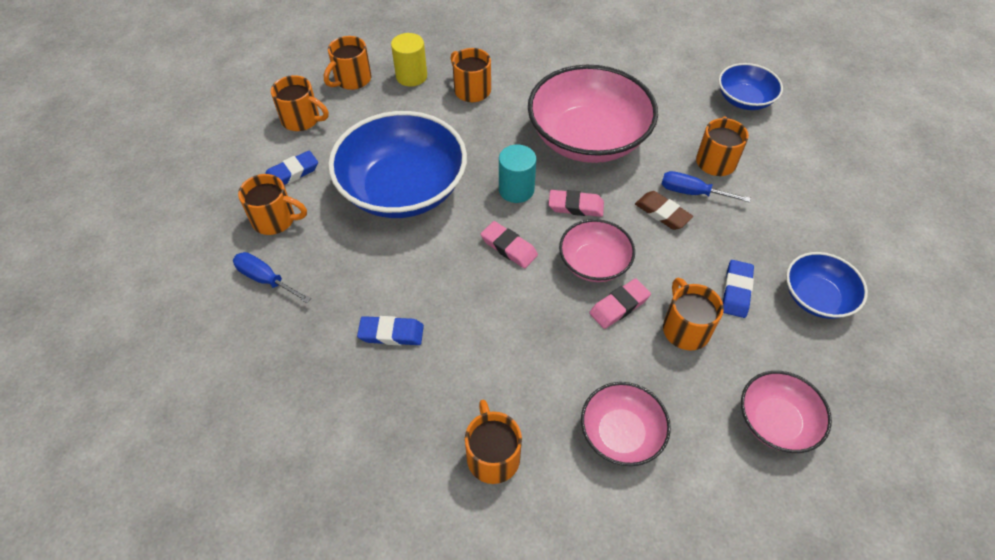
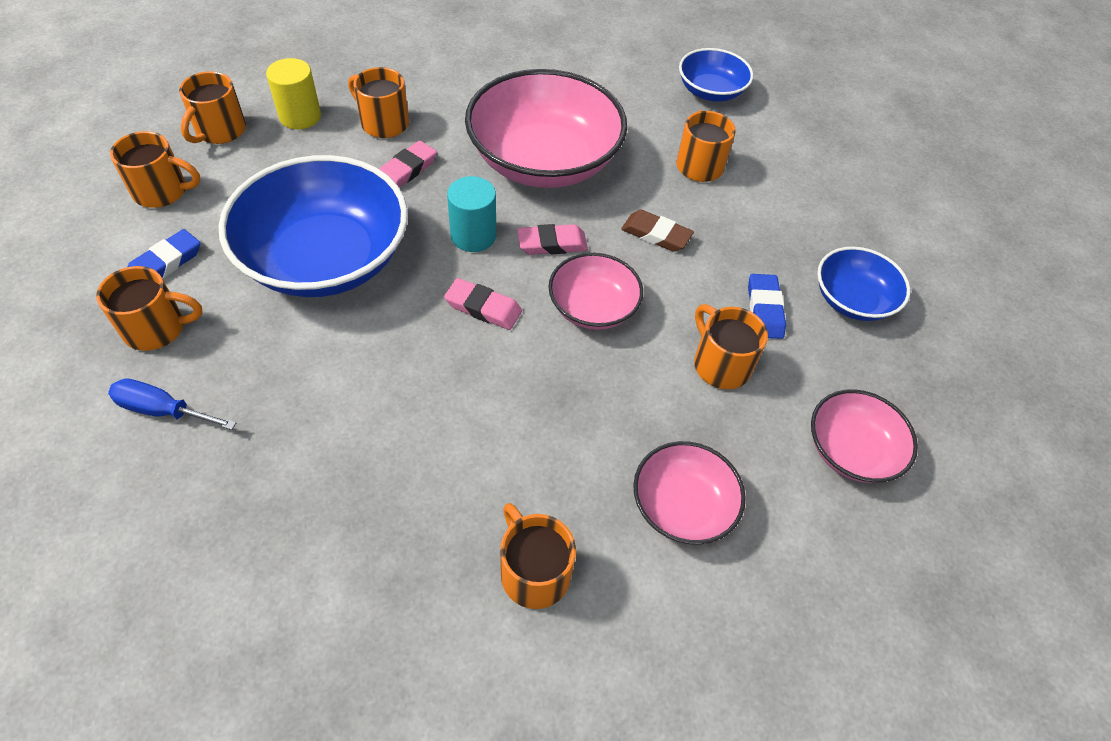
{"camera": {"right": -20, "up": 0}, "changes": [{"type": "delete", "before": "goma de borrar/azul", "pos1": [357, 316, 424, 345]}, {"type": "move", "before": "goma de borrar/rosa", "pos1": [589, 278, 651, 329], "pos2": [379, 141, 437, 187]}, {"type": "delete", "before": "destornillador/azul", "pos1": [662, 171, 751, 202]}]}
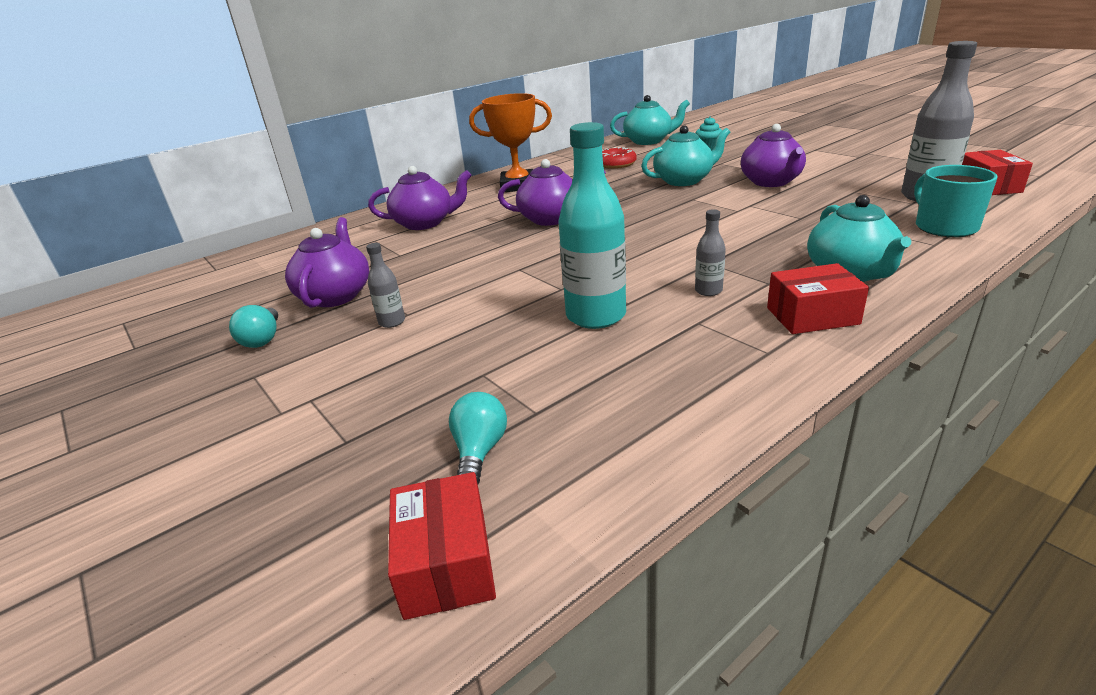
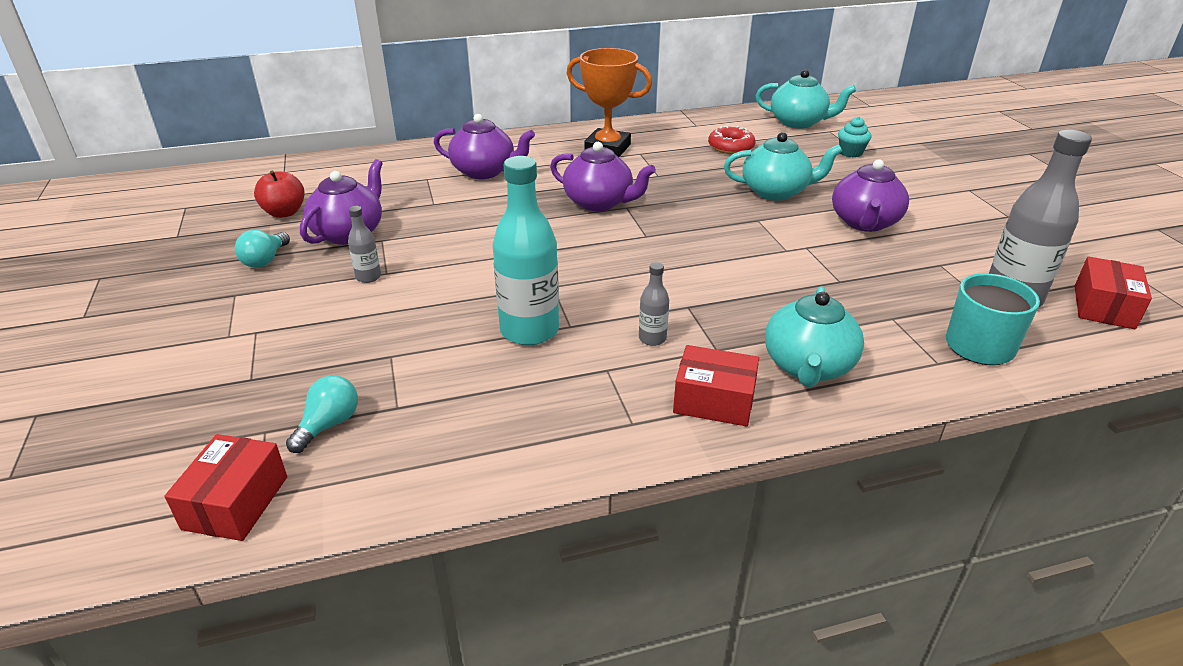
{"camera": {"right": 20, "up": 5}, "changes": [{"type": "insert", "after": "manzana/rojo", "pos2": [254, 170, 305, 218]}]}
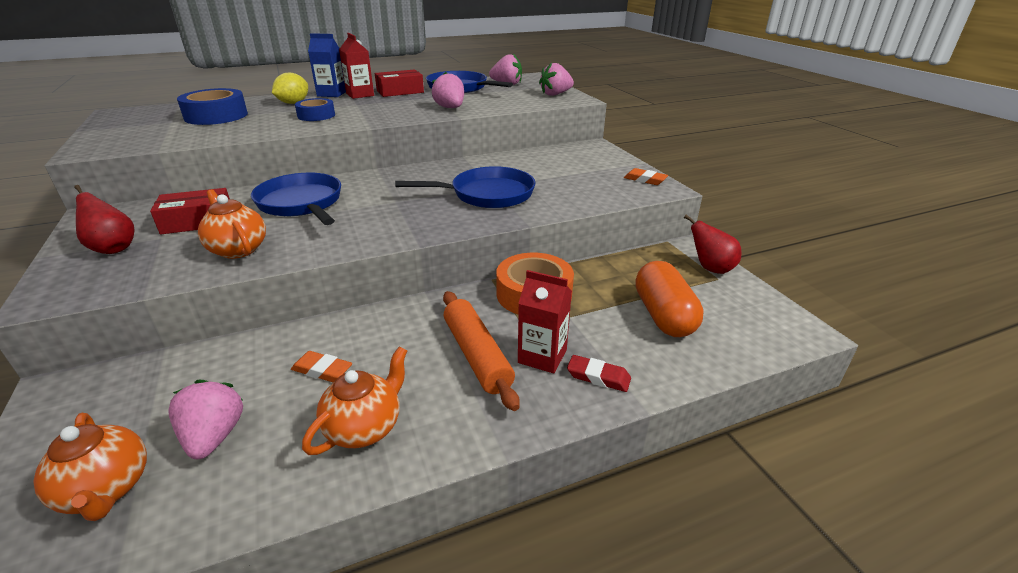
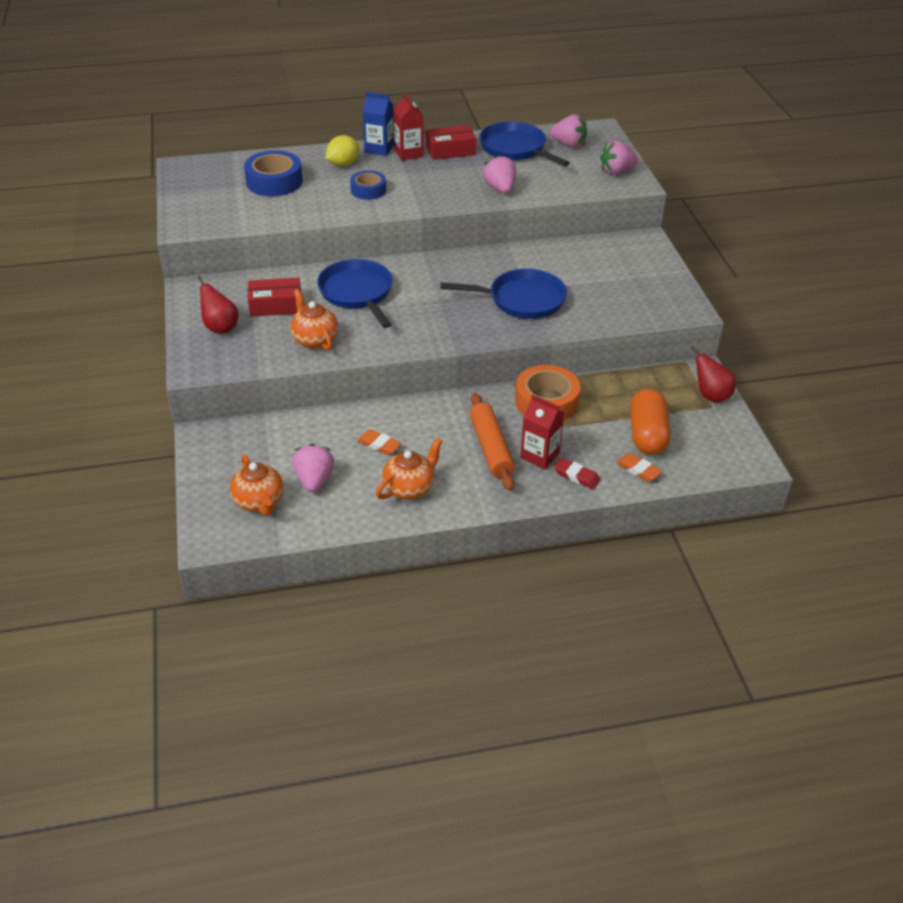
{"camera": {"right": 10, "up": 10}, "changes": [{"type": "move", "before": "goma de borrar/naranja", "pos1": [624, 168, 668, 185], "pos2": [616, 453, 662, 482]}]}
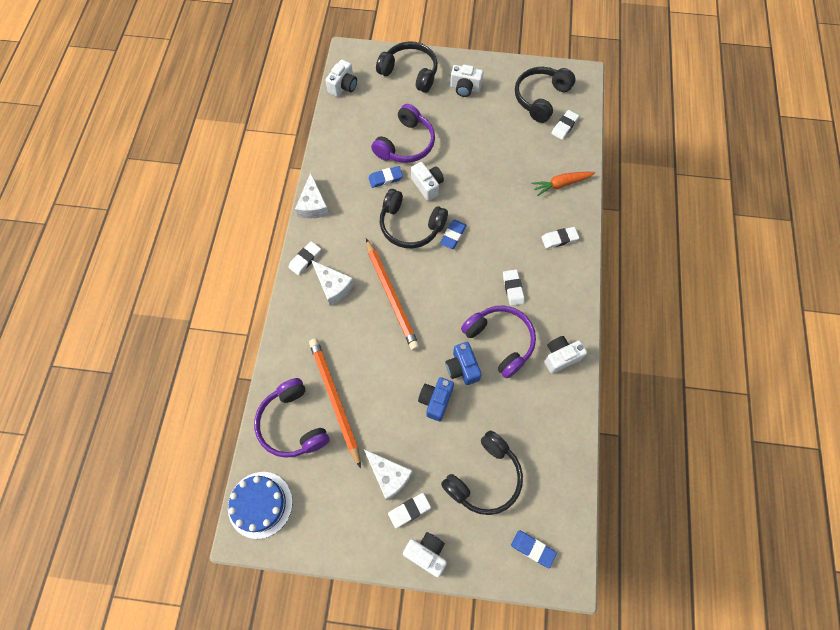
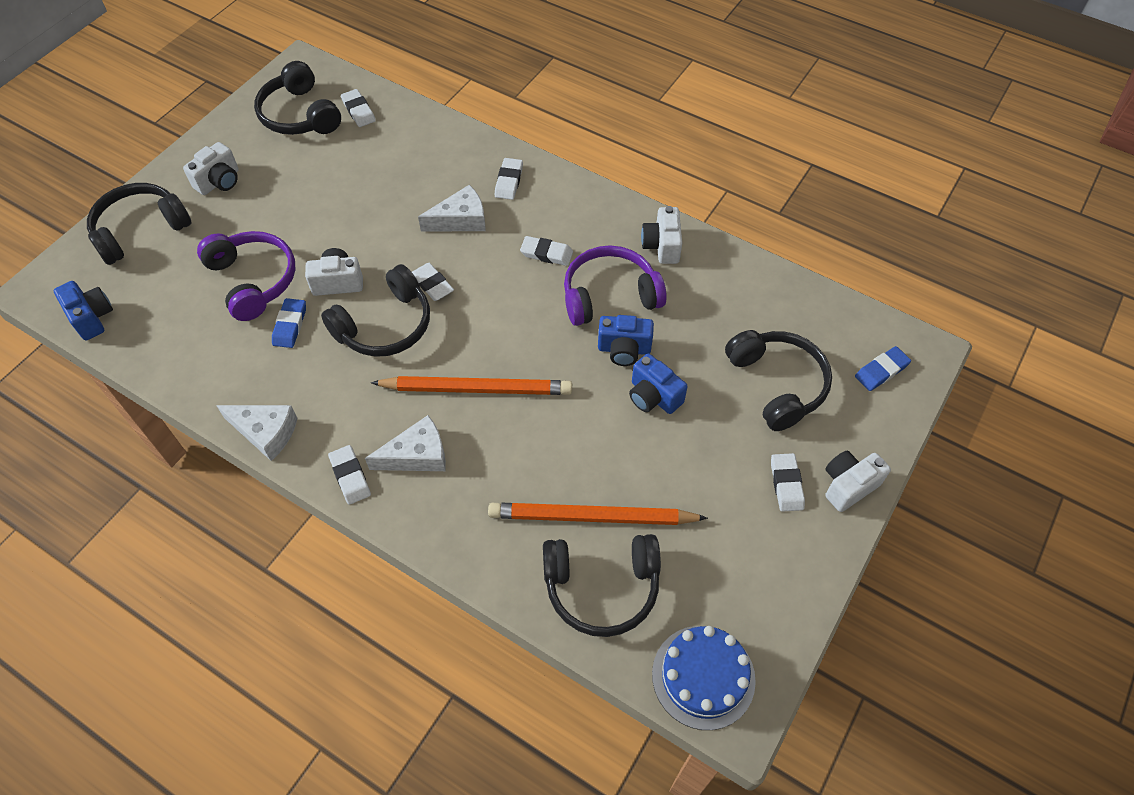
{"camera": {"right": -65, "up": -10}, "changes": [{"type": "recolor", "before": "auriculares/morado", "after": "auriculares/negro", "pos1": [254, 378, 330, 458], "pos2": [543, 534, 661, 637]}, {"type": "recolor", "before": "cámara/blanco", "after": "cámara/azul", "pos1": [325, 59, 357, 97], "pos2": [54, 281, 113, 341]}, {"type": "move", "before": "queso/blanco", "pos1": [364, 449, 413, 501], "pos2": [418, 184, 486, 232]}, {"type": "recolor", "before": "goma de borrar/azul", "after": "goma de borrar/blanco", "pos1": [440, 220, 467, 249], "pos2": [412, 263, 454, 301]}, {"type": "delete", "before": "zanahoria/naranja", "pos1": [532, 172, 595, 196]}]}
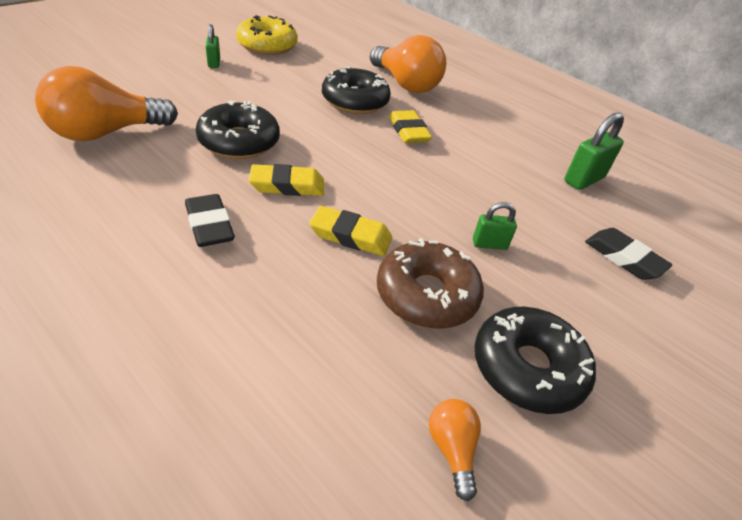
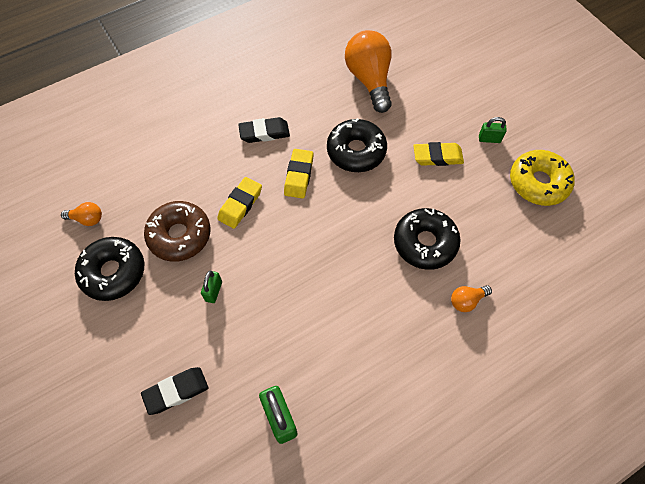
{"camera": {"right": 110, "up": 20}, "changes": [{"type": "resize", "before": "bombilla/naranja", "pos1": [370, 35, 446, 93], "pos2": [451, 285, 492, 312], "scale": 0.46}, {"type": "move", "before": "goma de borrar/amarillo", "pos1": [389, 110, 432, 143], "pos2": [413, 142, 464, 166]}]}
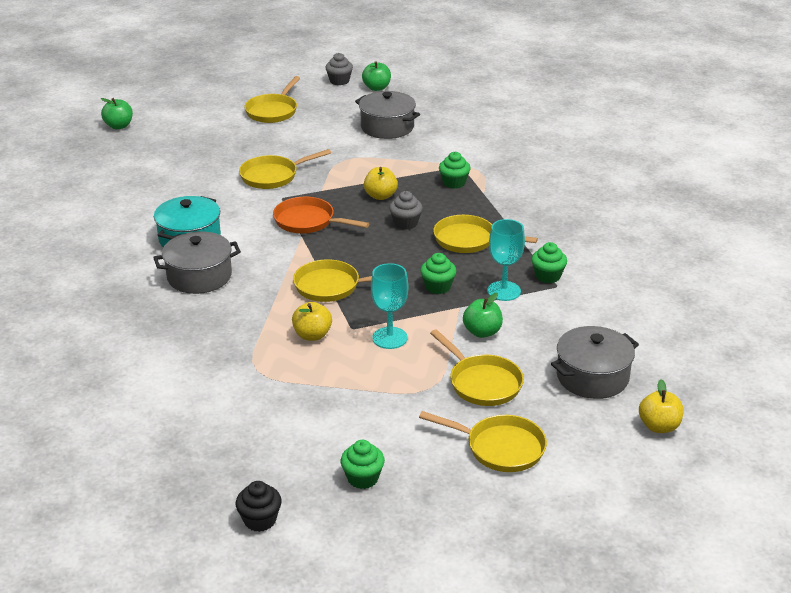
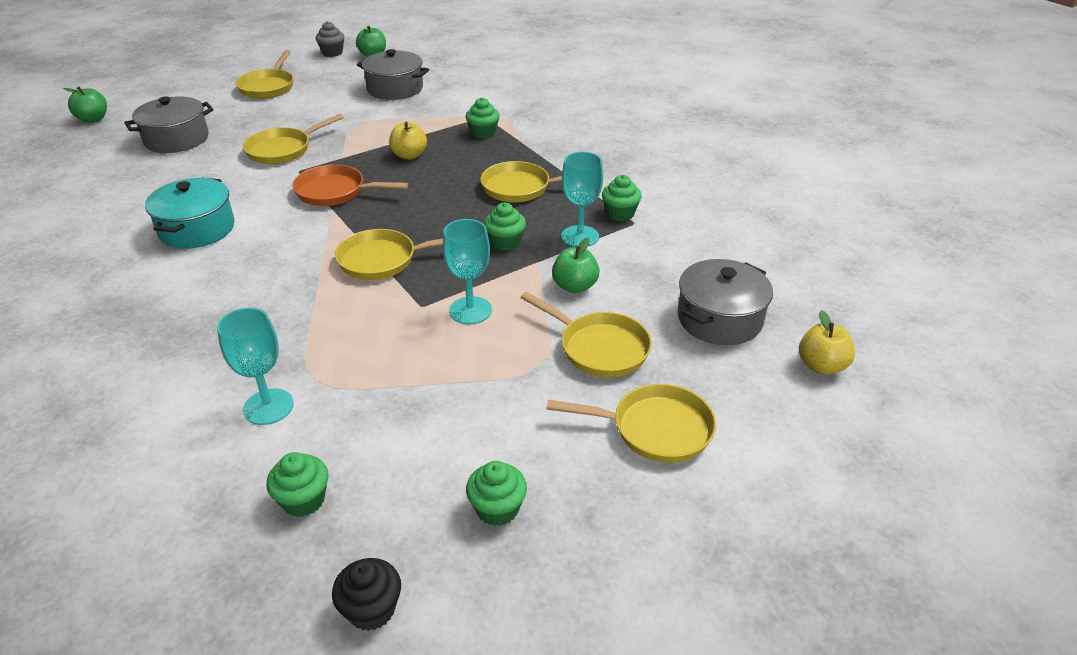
{"camera": {"right": -15, "up": 5}, "changes": [{"type": "move", "before": "olla/gris", "pos1": [153, 232, 241, 294], "pos2": [124, 96, 213, 153]}, {"type": "delete", "before": "manzana/amarillo", "pos1": [292, 302, 332, 341]}, {"type": "delete", "before": "magdalena/gris", "pos1": [389, 191, 423, 230]}, {"type": "insert", "after": "copa/turquesa", "pos2": [217, 308, 294, 425]}, {"type": "insert", "after": "magdalena/verde", "pos2": [266, 452, 328, 517]}]}
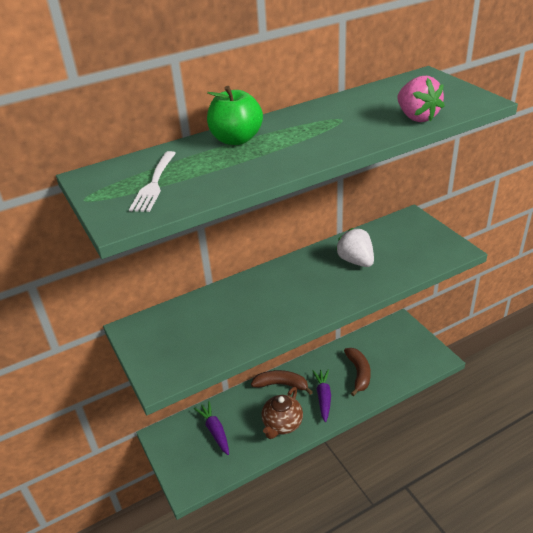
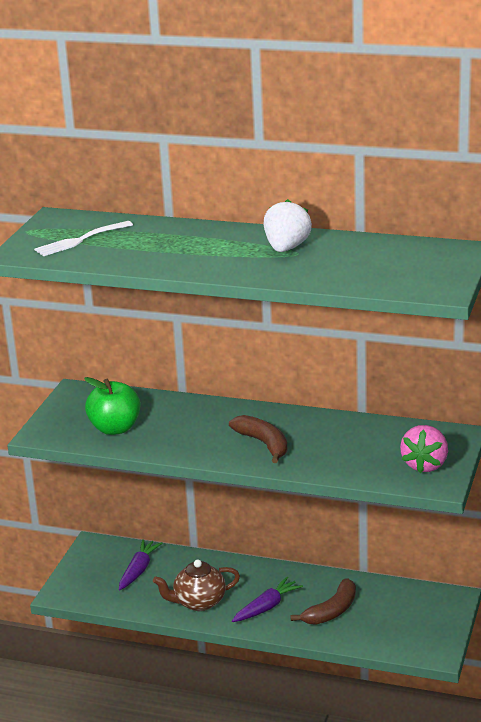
{"camera": {"right": 45, "up": -10}, "changes": [{"type": "move", "before": "manzana/verde", "pos1": [207, 86, 263, 145], "pos2": [84, 377, 141, 435]}, {"type": "move", "before": "plátano/marrón", "pos1": [251, 370, 313, 395], "pos2": [229, 415, 287, 463]}, {"type": "move", "before": "fresa/blanco", "pos1": [336, 228, 374, 267], "pos2": [264, 199, 312, 252]}, {"type": "move", "before": "fresa/rosa", "pos1": [397, 76, 445, 122], "pos2": [400, 425, 448, 473]}]}
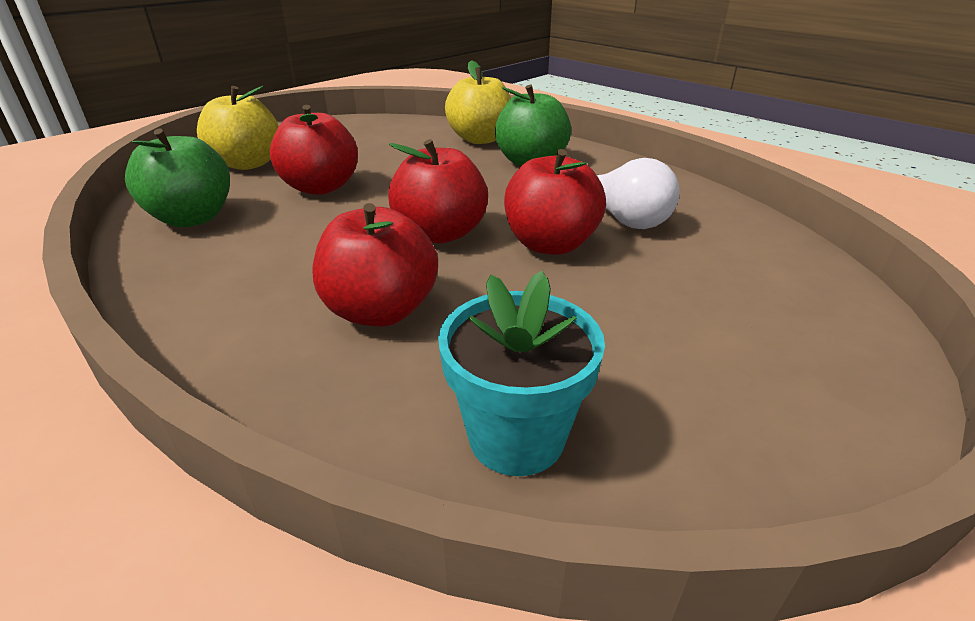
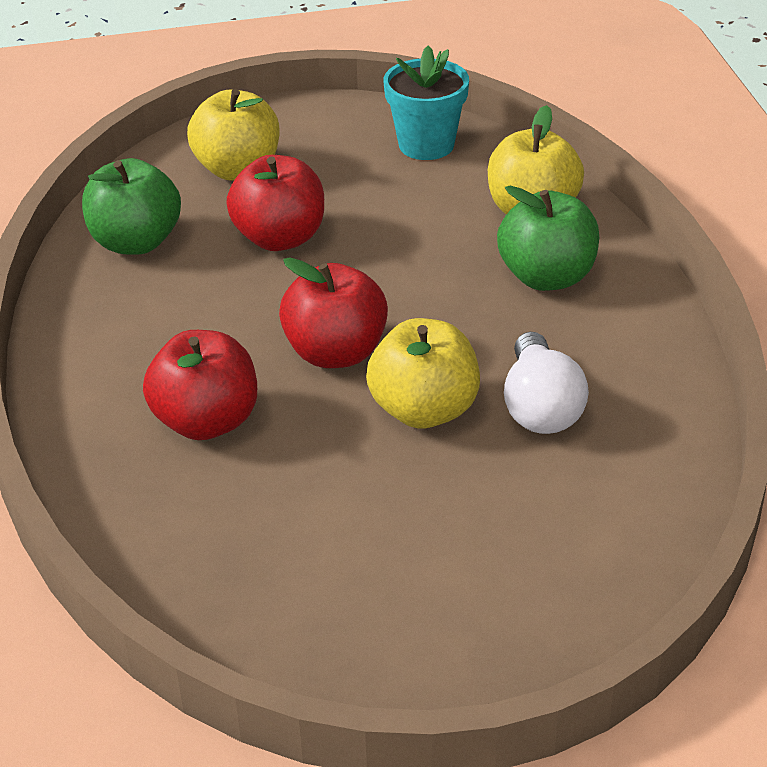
{"camera": {"right": 35, "up": 5}, "changes": [{"type": "move", "before": "maceta/turquesa", "pos1": [438, 271, 605, 476], "pos2": [384, 46, 469, 160]}, {"type": "recolor", "before": "manzana/rojo", "after": "manzana/amarillo", "pos1": [504, 149, 606, 255], "pos2": [366, 318, 480, 429]}]}
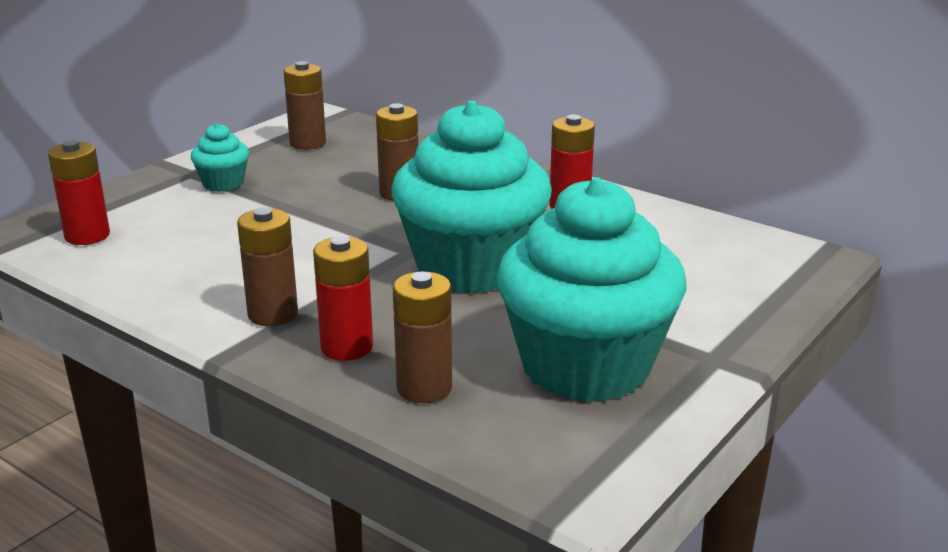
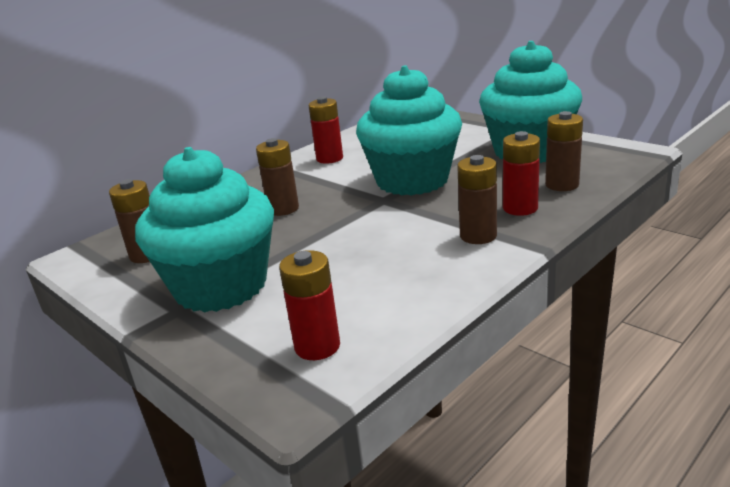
{"camera": {"right": -80, "up": 0}, "changes": [{"type": "resize", "before": "magdalena/turquesa", "pos1": [191, 123, 249, 192], "pos2": [135, 147, 274, 313], "scale": 2.33}]}
